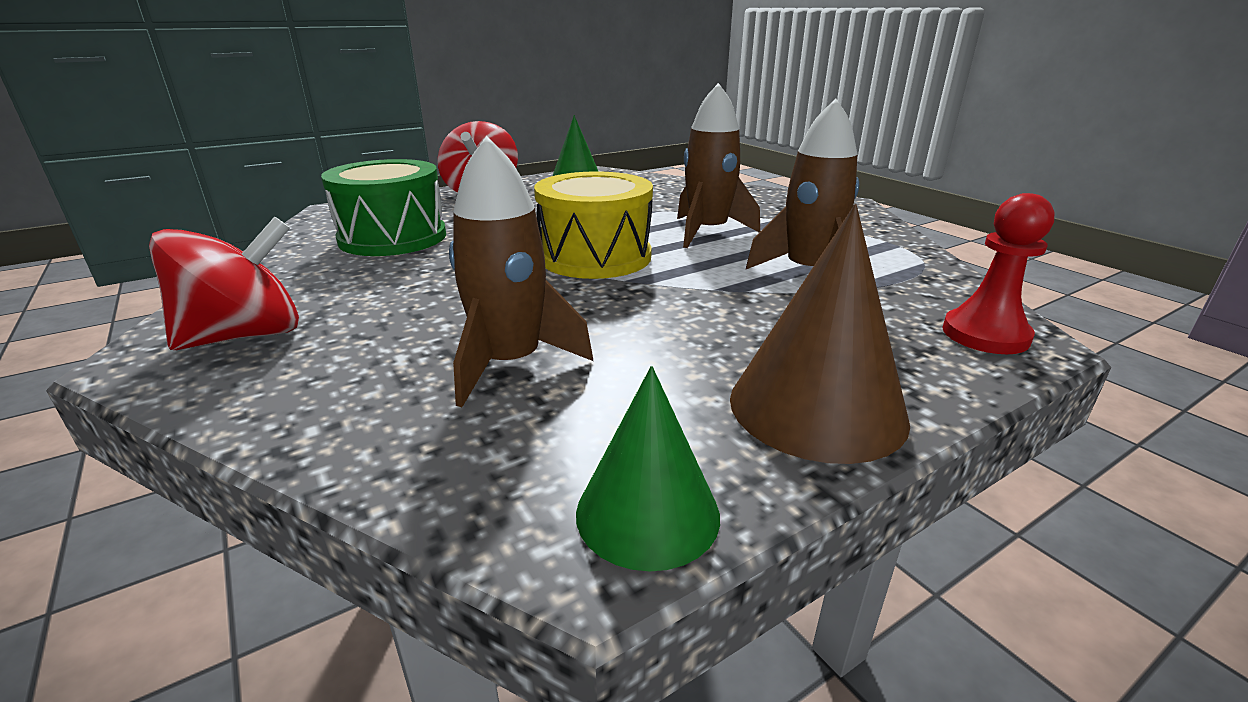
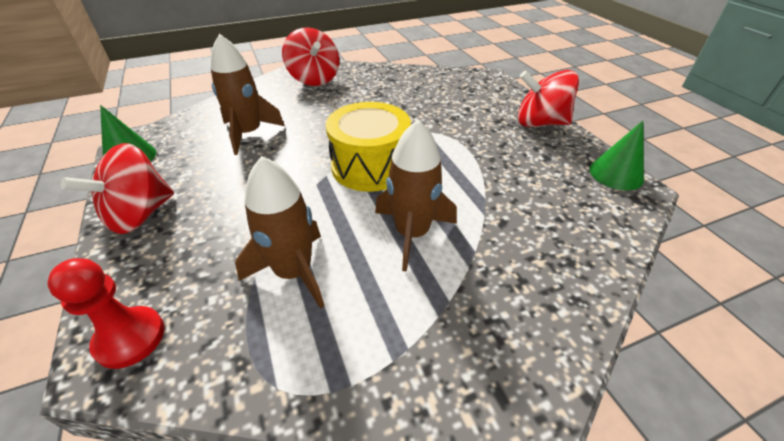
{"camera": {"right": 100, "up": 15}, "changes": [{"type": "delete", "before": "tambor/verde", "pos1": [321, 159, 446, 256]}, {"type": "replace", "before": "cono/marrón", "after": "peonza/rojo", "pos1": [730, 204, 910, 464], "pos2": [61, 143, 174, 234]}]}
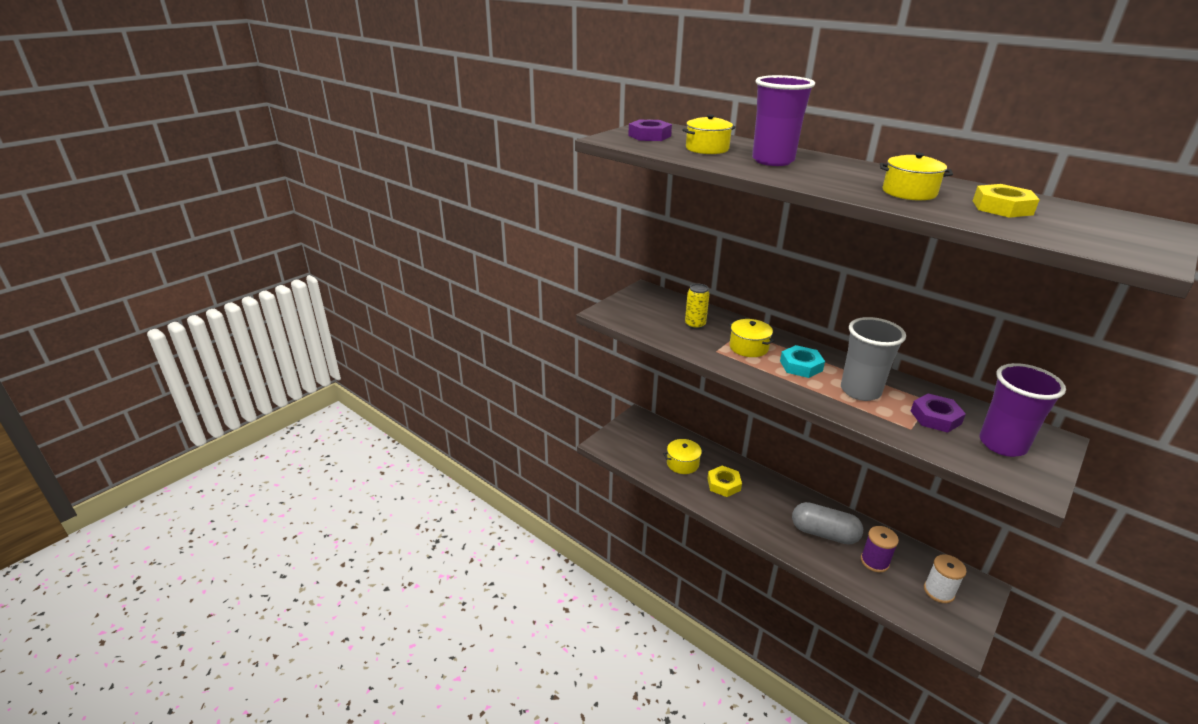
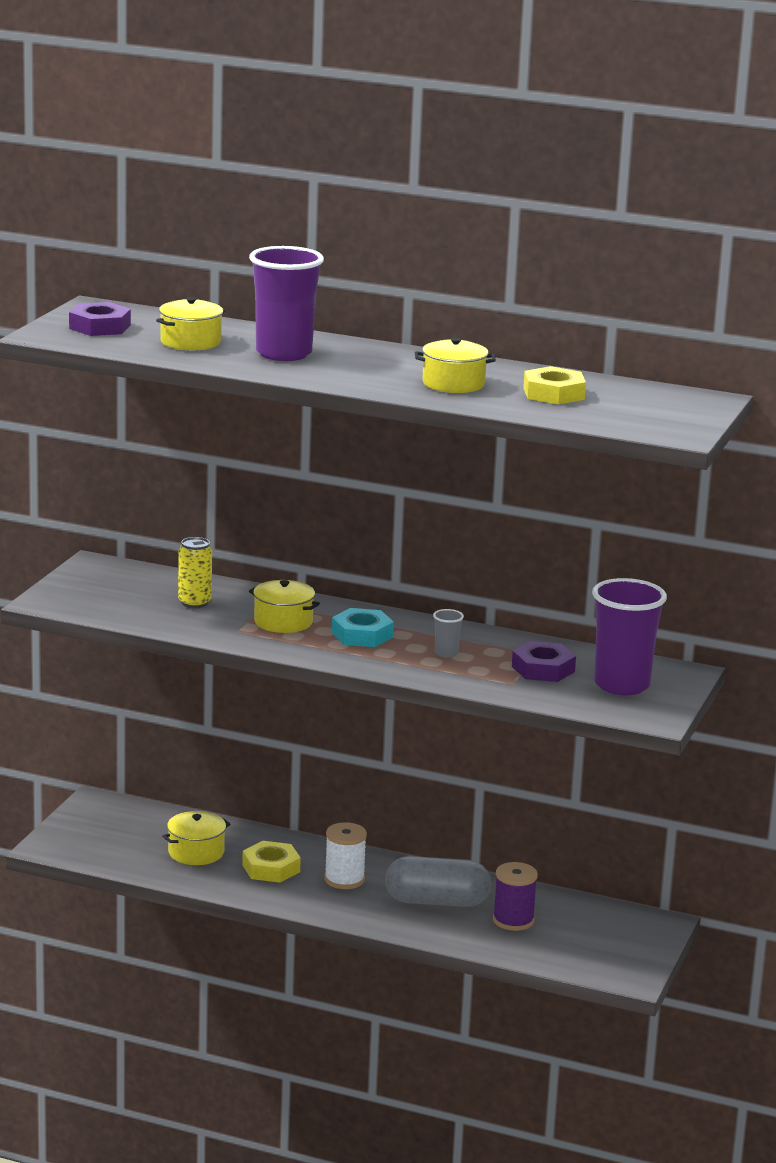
{"camera": {"right": -20, "up": -10}, "changes": [{"type": "resize", "before": "vaso/gris", "pos1": [841, 317, 906, 401], "pos2": [433, 609, 464, 658], "scale": 0.42}, {"type": "move", "before": "carrete/blanco", "pos1": [924, 554, 966, 603], "pos2": [324, 822, 367, 889]}]}
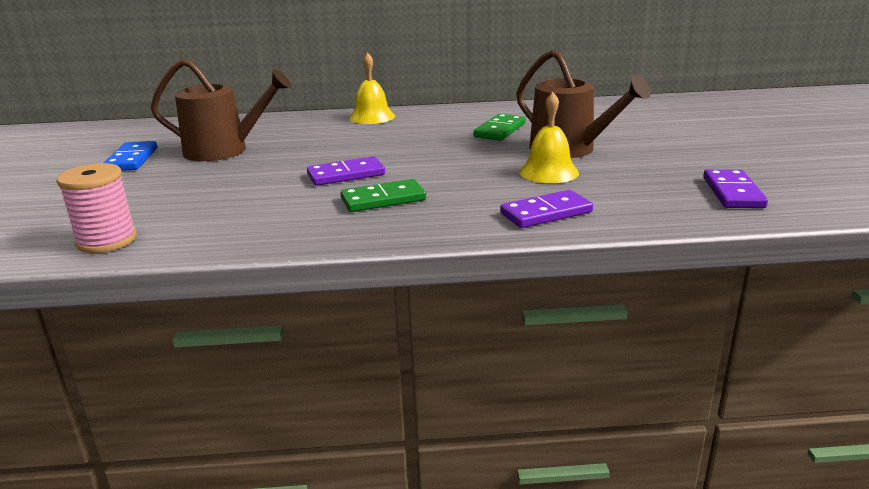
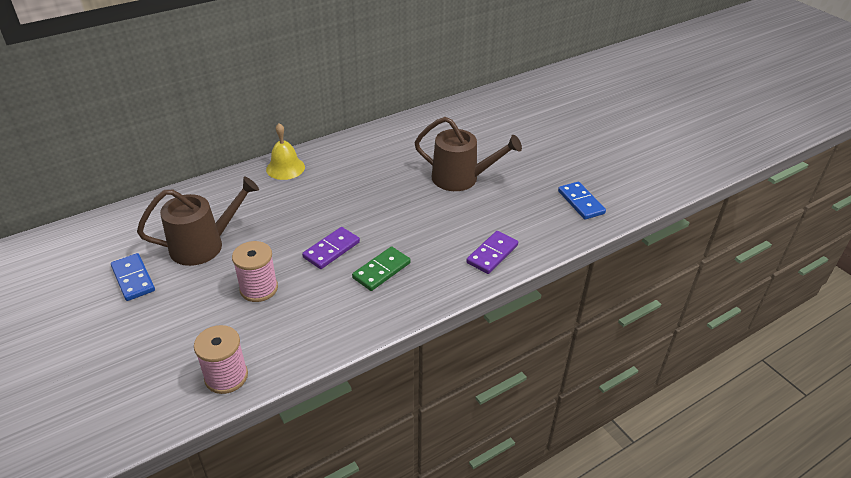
{"camera": {"right": -30, "up": 15}, "changes": [{"type": "delete", "before": "ficha de dominó/verde", "pos1": [474, 114, 526, 141]}, {"type": "delete", "before": "campana/amarillo", "pos1": [519, 92, 579, 183]}, {"type": "recolor", "before": "ficha de dominó/morado", "after": "ficha de dominó/azul", "pos1": [703, 169, 768, 208], "pos2": [558, 182, 606, 220]}, {"type": "insert", "after": "carrete/rosa", "pos2": [232, 241, 278, 302]}]}
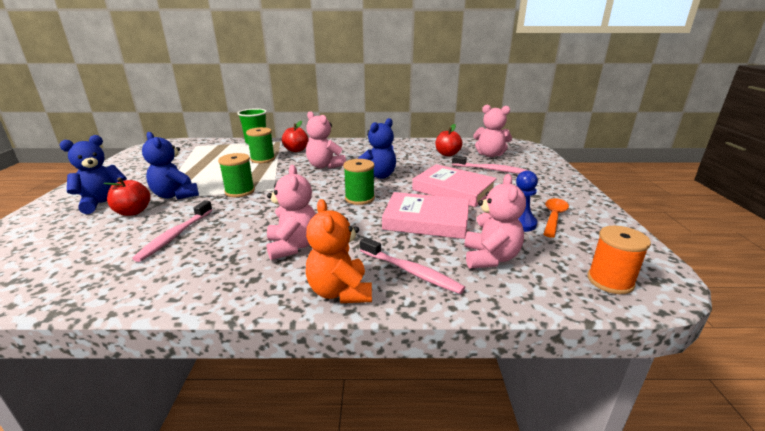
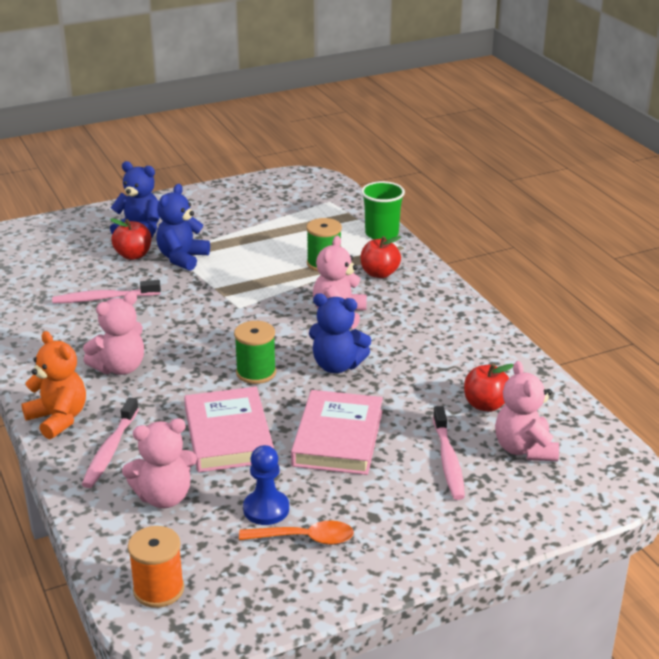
{"camera": {"right": 65, "up": 5}, "changes": [{"type": "delete", "before": "carrete/verde", "pos1": [218, 153, 255, 197]}, {"type": "rotate", "before": "osito/naranja", "pos1": [306, 199, 372, 303], "pos2": [21, 331, 86, 439], "turn": 90}]}
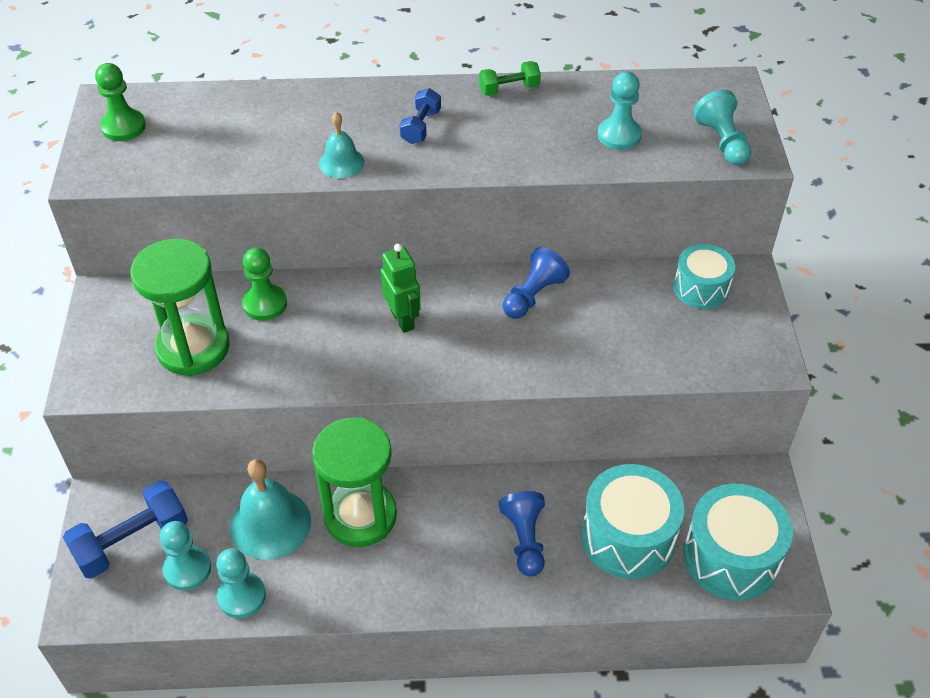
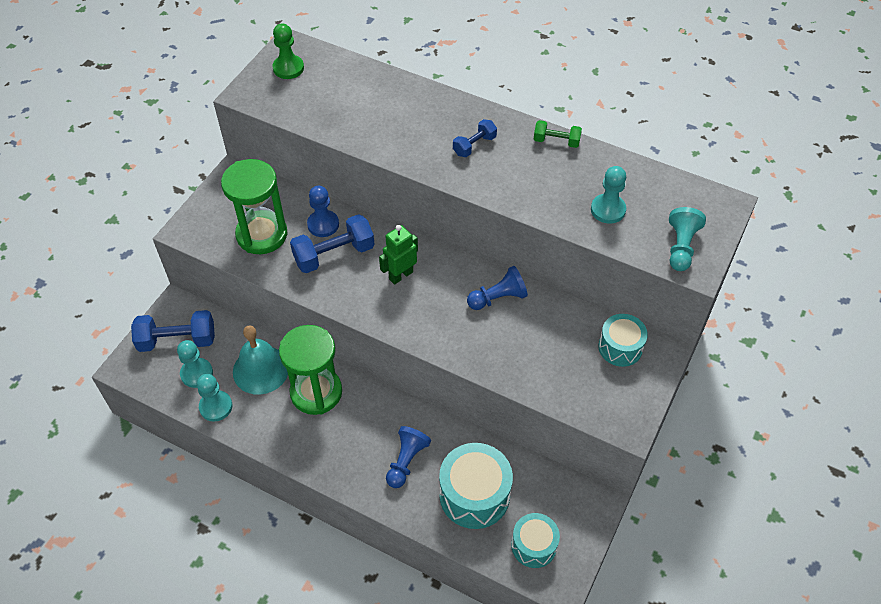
{"camera": {"right": 30, "up": 5}, "changes": [{"type": "recolor", "before": "peón/verde", "after": "peón/azul", "pos1": [242, 247, 287, 321], "pos2": [307, 186, 339, 237]}, {"type": "delete", "before": "campana/turquesa", "pos1": [319, 112, 365, 178]}, {"type": "rotate", "before": "robot/verde", "pos1": [381, 244, 421, 333], "pos2": [379, 225, 418, 285], "turn": -135}, {"type": "resize", "before": "tambor/turquesa", "pos1": [683, 484, 793, 600], "pos2": [511, 513, 560, 568], "scale": 0.62}, {"type": "insert", "after": "mancuerna/azul", "pos2": [290, 214, 375, 273]}]}
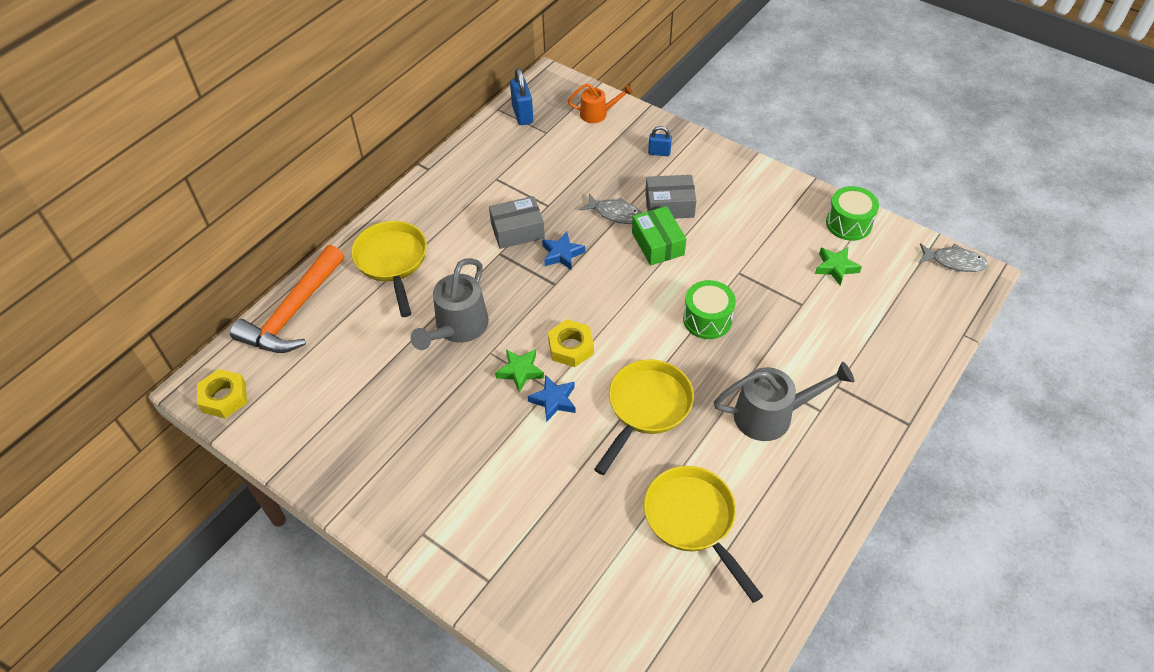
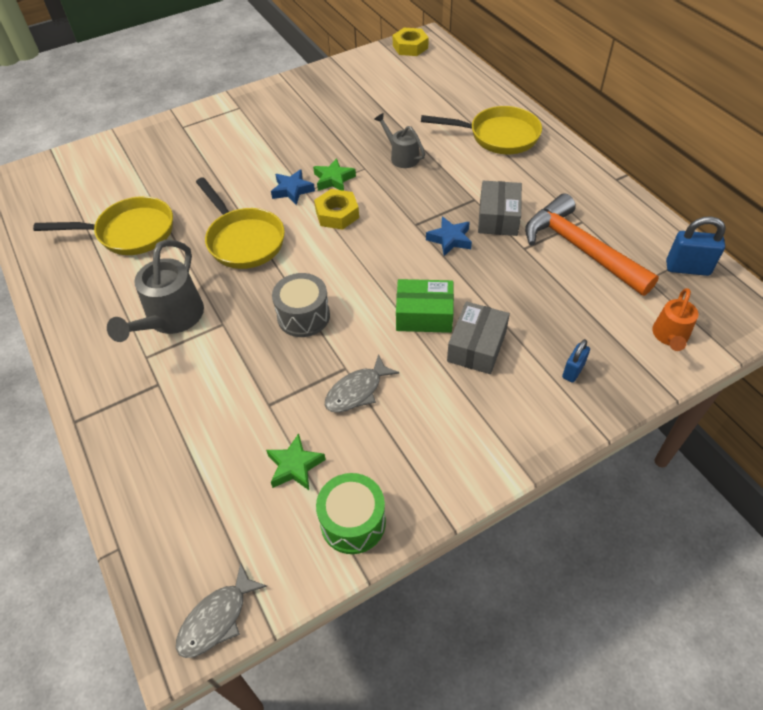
{"camera": {"right": 115, "up": 0}, "changes": [{"type": "move", "before": "martillo/naranja", "pos1": [230, 245, 344, 353], "pos2": [525, 193, 659, 296]}, {"type": "resize", "before": "regadera/gris", "pos1": [410, 258, 489, 350], "pos2": [374, 113, 425, 168], "scale": 0.61}, {"type": "move", "before": "pez/gris", "pos1": [579, 194, 642, 224], "pos2": [325, 354, 399, 412]}, {"type": "recolor", "before": "tambor/verde", "after": "tambor/gris", "pos1": [683, 280, 736, 339], "pos2": [272, 273, 330, 337]}]}
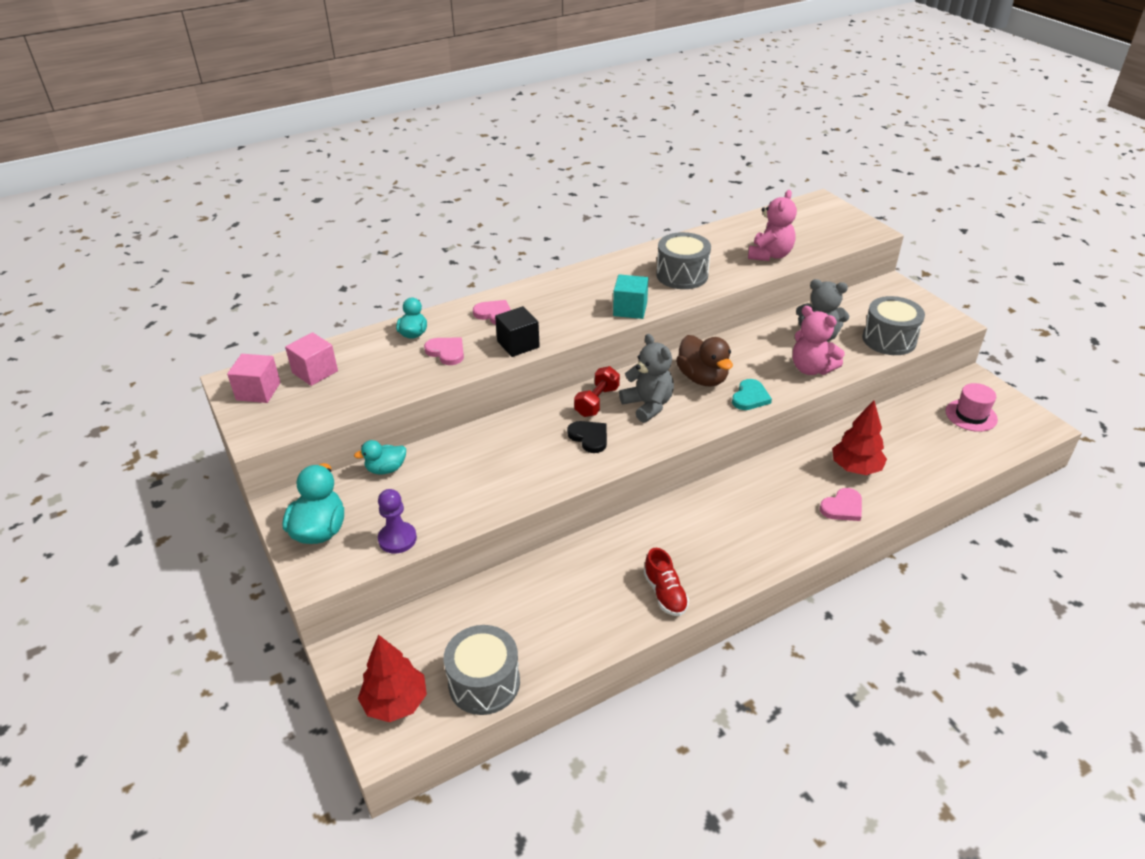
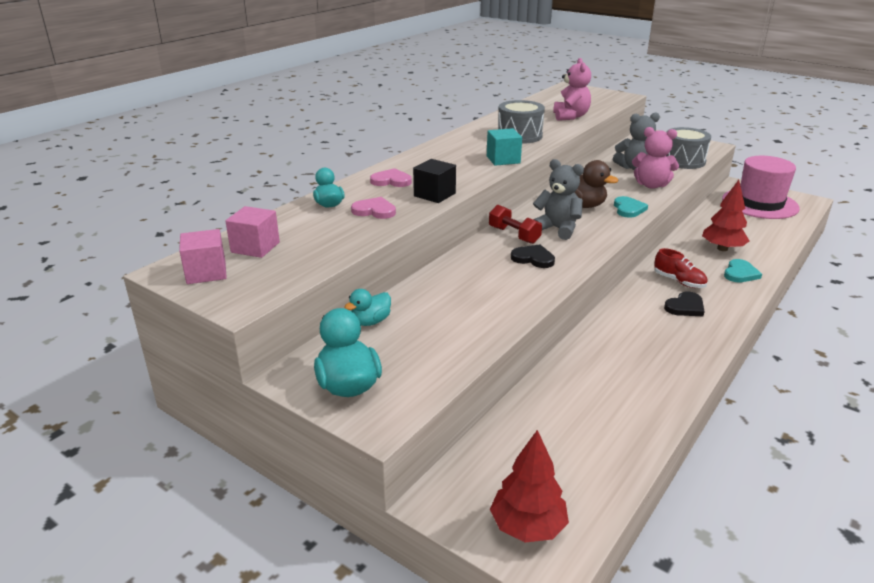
{"camera": {"right": -25, "up": -10}, "changes": [{"type": "delete", "before": "peón/morado", "pos1": [378, 489, 417, 554]}, {"type": "delete", "before": "tambor/gris", "pos1": [444, 625, 520, 715]}, {"type": "rotate", "before": "mancuerna/rojo", "pos1": [574, 366, 620, 417], "pos2": [489, 205, 542, 244], "turn": -45}, {"type": "move", "before": "zapato/rojo", "pos1": [644, 548, 689, 616], "pos2": [654, 248, 708, 288]}, {"type": "recolor", "before": "corazón/rosa", "after": "corazón/turquesa", "pos1": [820, 488, 862, 521], "pos2": [724, 259, 762, 282]}, {"type": "resize", "before": "sombrero/rosa", "pos1": [945, 383, 998, 432], "pos2": [722, 156, 800, 219], "scale": 1.85}, {"type": "insert", "after": "corazón/negro", "pos2": [664, 292, 705, 316]}]}
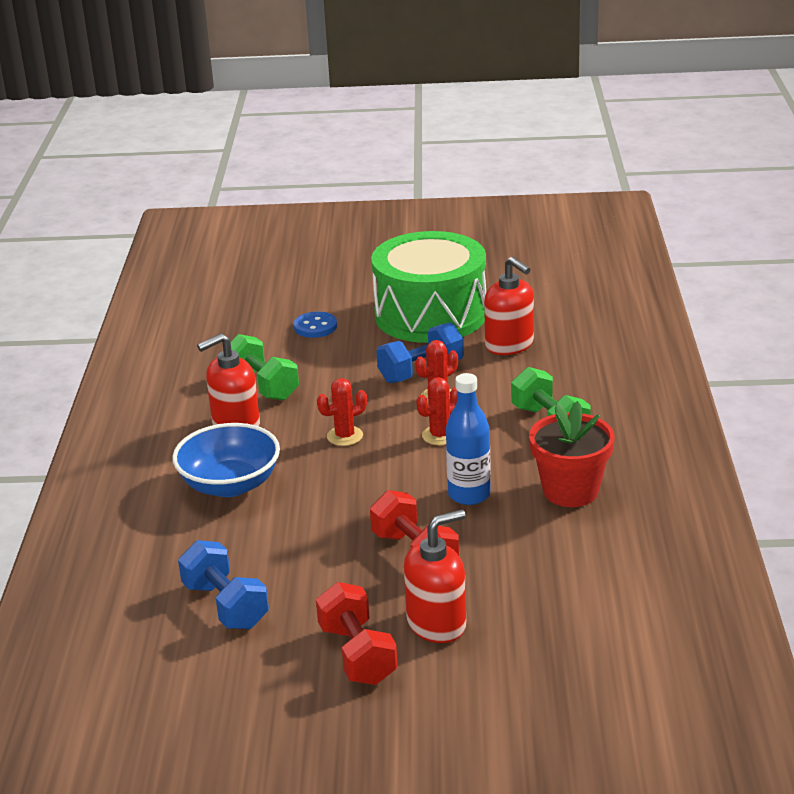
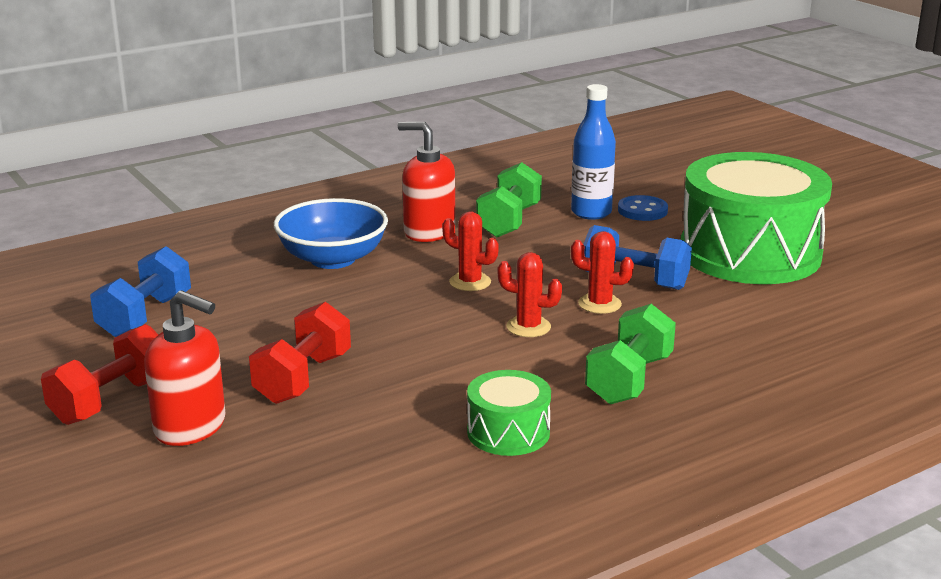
{"camera": {"right": 55, "up": -5}, "changes": [{"type": "move", "before": "botella/azul", "pos1": [446, 373, 491, 505], "pos2": [571, 84, 616, 220]}, {"type": "delete", "before": "dispensador de jabón/rojo", "pos1": [484, 256, 534, 355]}, {"type": "replace", "before": "maceta/rojo", "after": "tambor/verde", "pos1": [529, 401, 615, 507], "pos2": [467, 370, 551, 456]}]}
